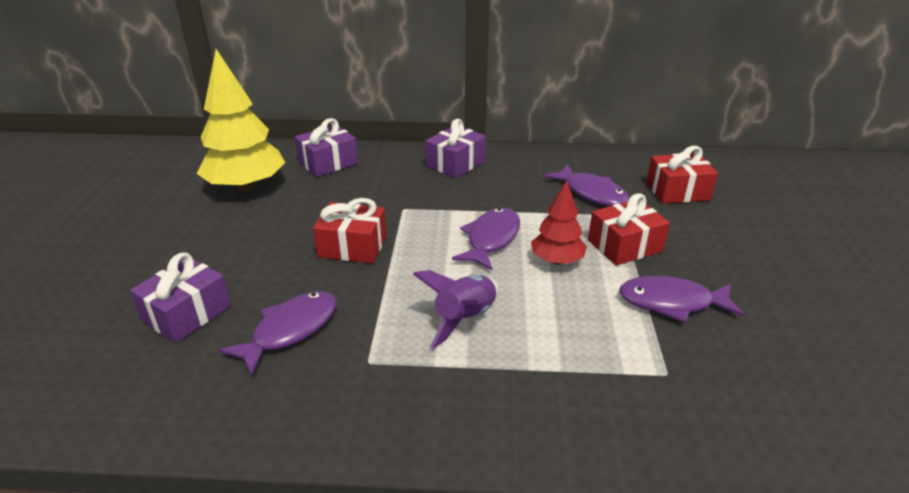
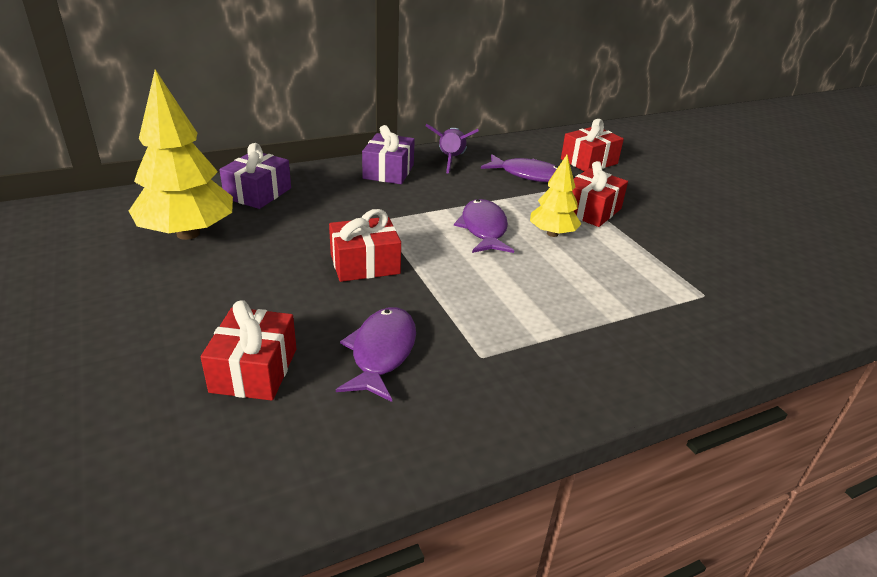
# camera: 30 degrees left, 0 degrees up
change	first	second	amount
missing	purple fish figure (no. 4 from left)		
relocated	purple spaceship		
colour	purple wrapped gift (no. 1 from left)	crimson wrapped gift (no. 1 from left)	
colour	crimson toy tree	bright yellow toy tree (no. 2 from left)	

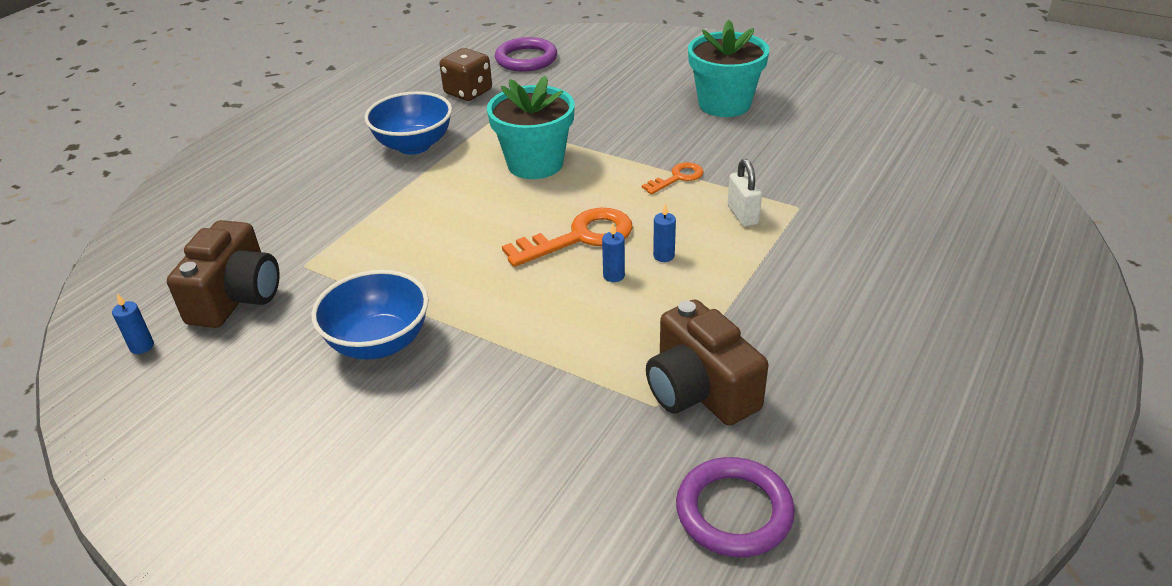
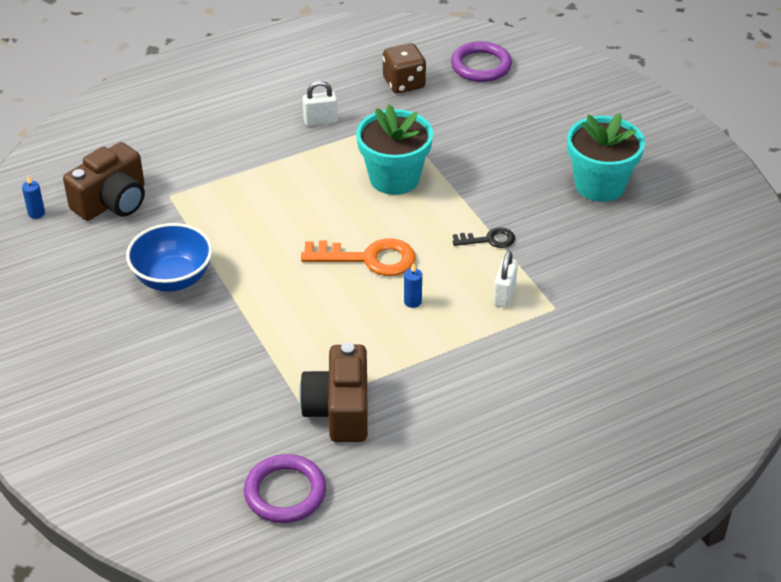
# camera: 30 degrees right, 5 degrees up
change	first	second	amount
missing	cobalt wax candle (no. 2 from left)		
exchanged	cobalt serving bowl (no. 2 from left)	white small lock (no. 1 from left)	
colour	orange latchkey (no. 2 from left)	ebony latchkey	

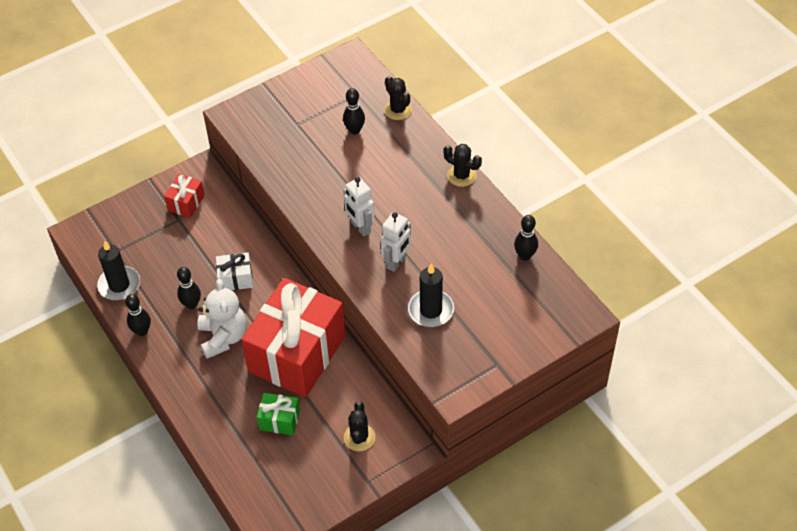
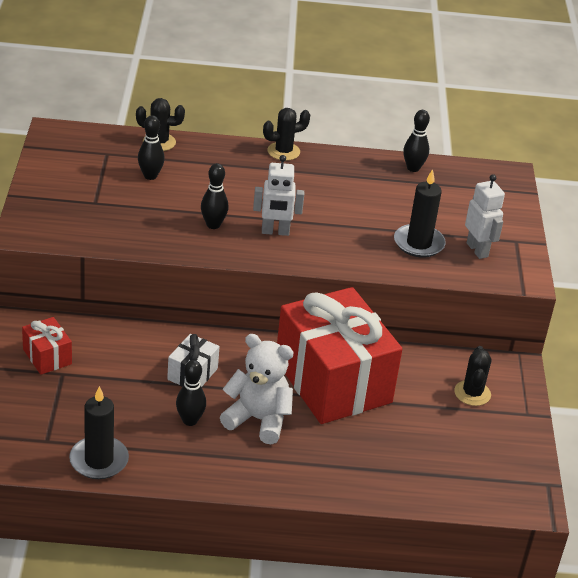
# camera: 60 degrees left, 15 degrees down
change	first	second	amount
missing	emerald wrapped gift		
relocated	ebony skittle (no. 1 from left in the first image)	ebony skittle (no. 3 from left)	
relocated	white robot figure (no. 2 from left)		
spun	ebony cactus (no. 1 from left in the first image)	ebony cactus (no. 3 from left)	60 degrees clockwise

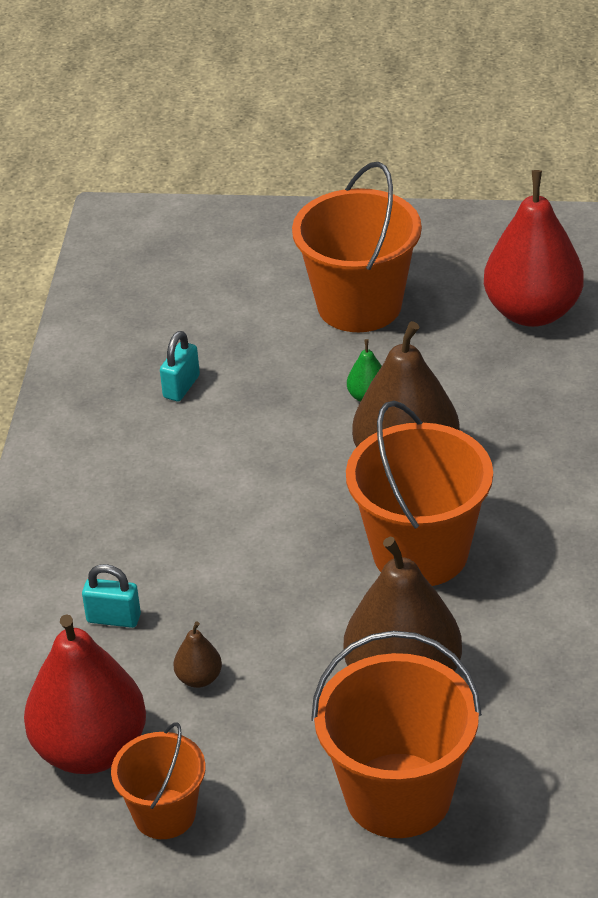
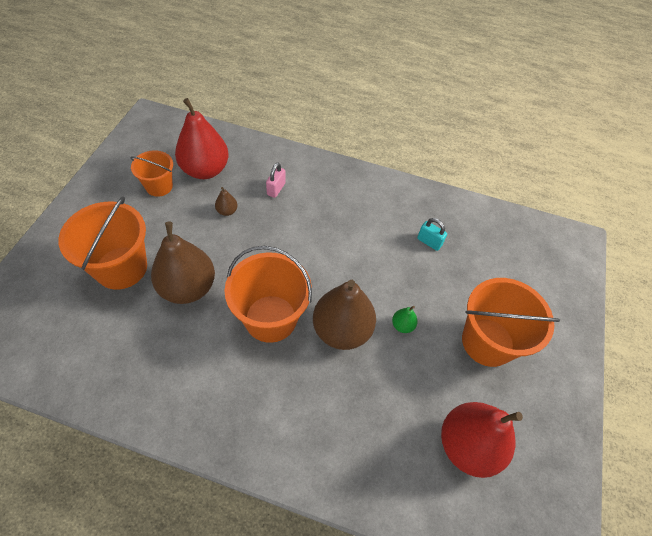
# camera: 95 degrees right, 15 degrees up
change	first	second	amount
colour	turquoise small lock (no. 1 from left)	rose-pink small lock	

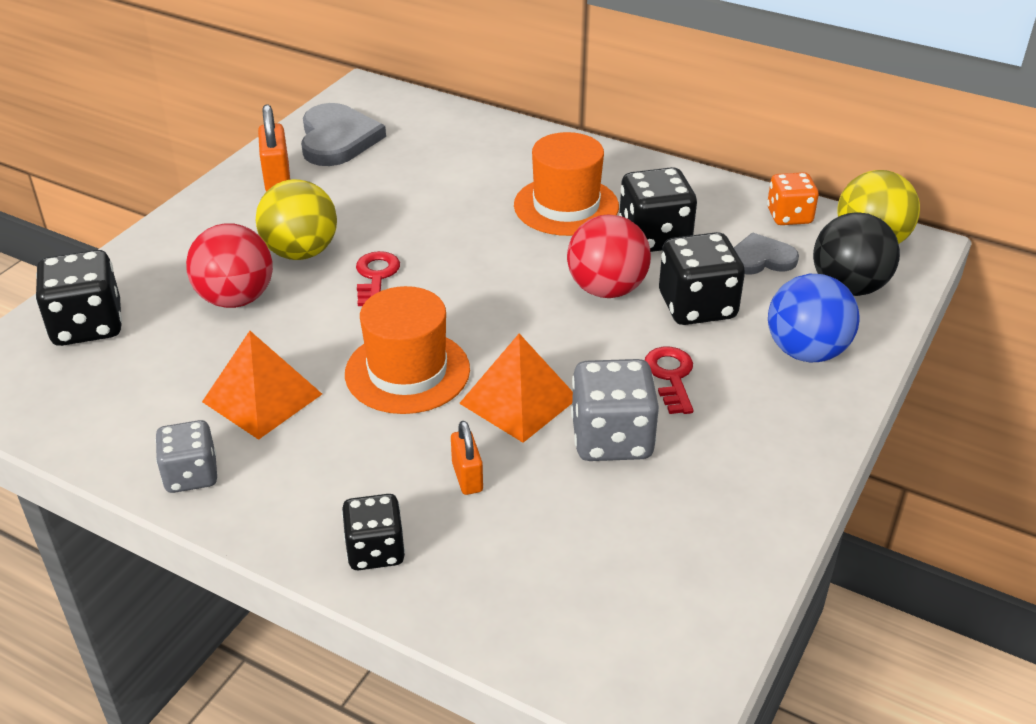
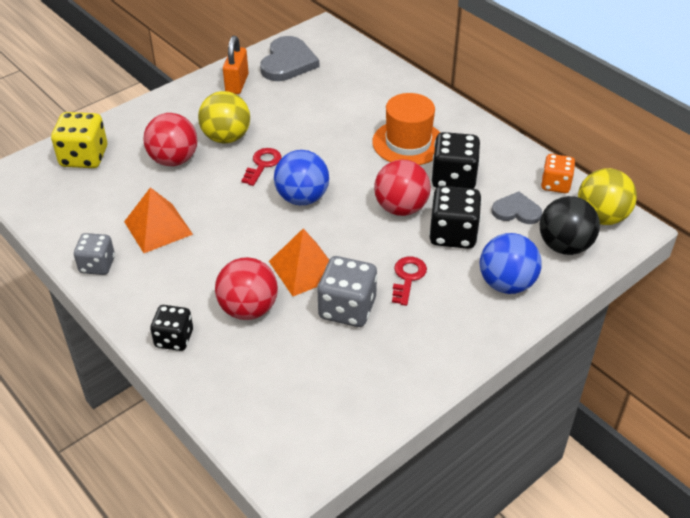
# camera: 20 degrees right, 5 degrees up
change	first	second	amount
missing	orange hat (no. 1 from left)		
appeared		cobalt play ball (no. 1 from left)	
exchanged	orange small lock (no. 2 from left)	crimson play ball (no. 2 from left)	
colour	ebony dice (no. 1 from left)	bright yellow dice	

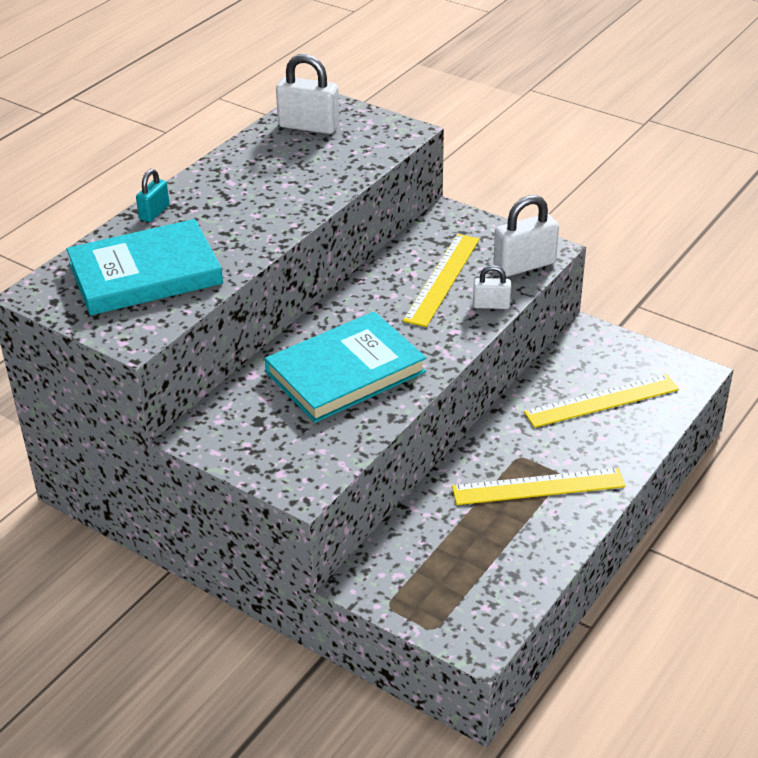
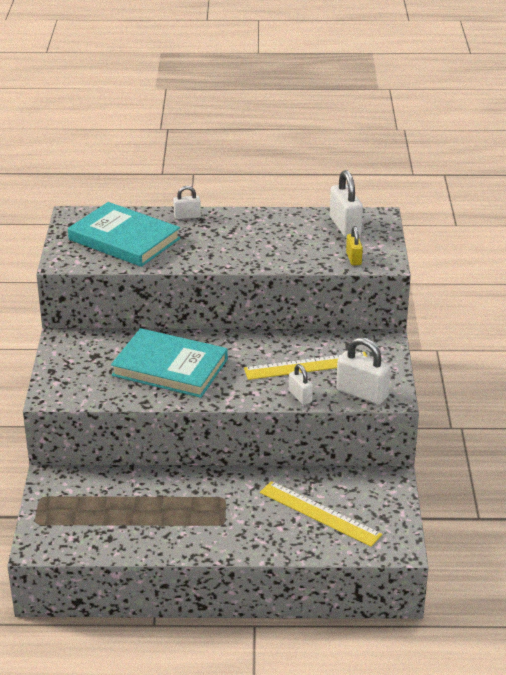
# camera: 55 degrees right, 5 degrees down
change	first	second	amount
missing	bright yellow ruler (no. 2 from left)		
appeared		bright yellow small lock	
colour	turquoise small lock	white small lock (no. 1 from left)	

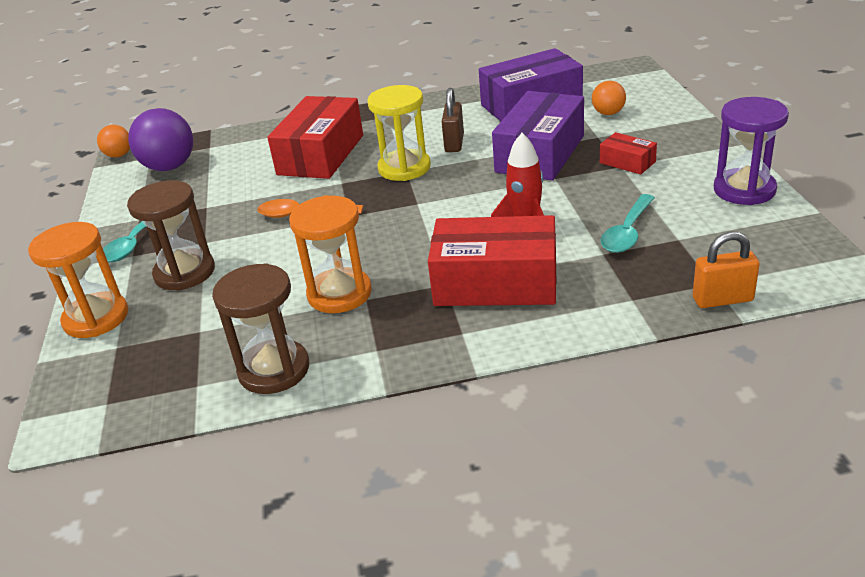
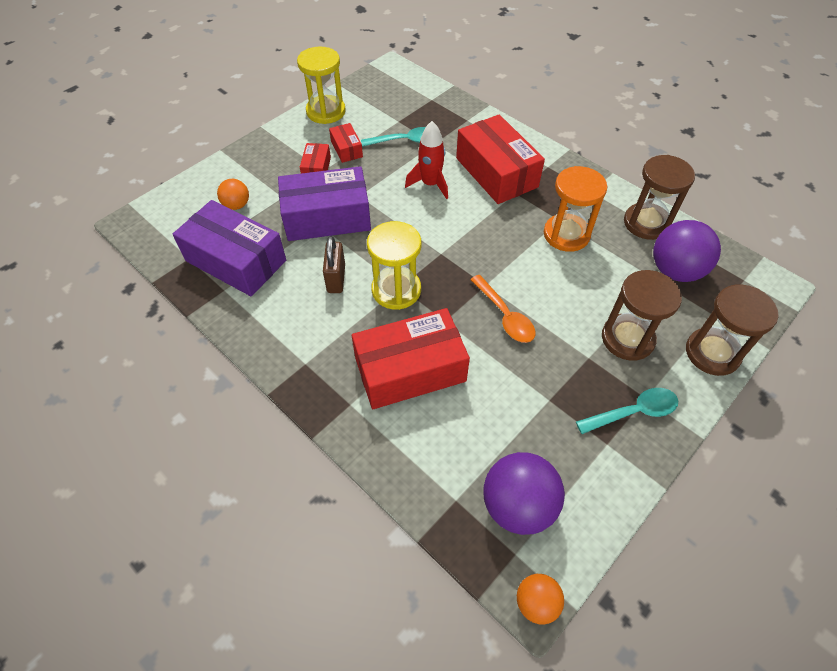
# camera: 130 degrees left, 20 degrees up
change	first	second	amount
missing	orange small lock		
appeared		crimson package (no. 2 from left)	
appeared		purple play ball (no. 2 from left)	
colour	orange sand timer (no. 1 from left)	russet sand timer (no. 3 from left)	
colour	purple sand timer	bright yellow sand timer (no. 1 from left)	
spun	russet small lock		60 degrees counterclockwise

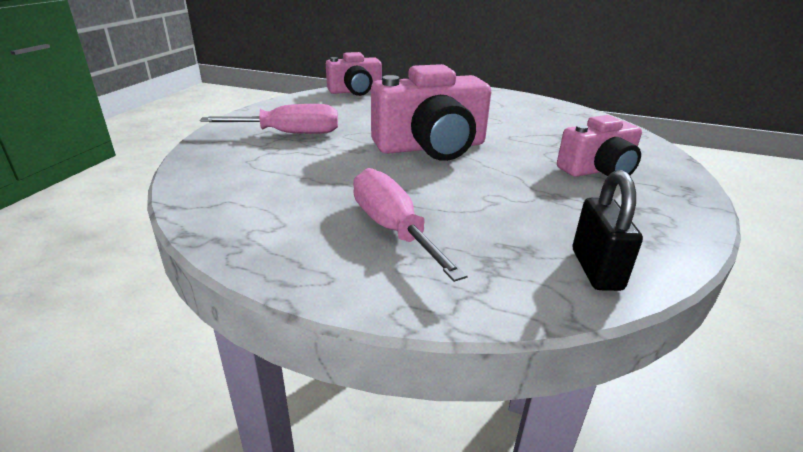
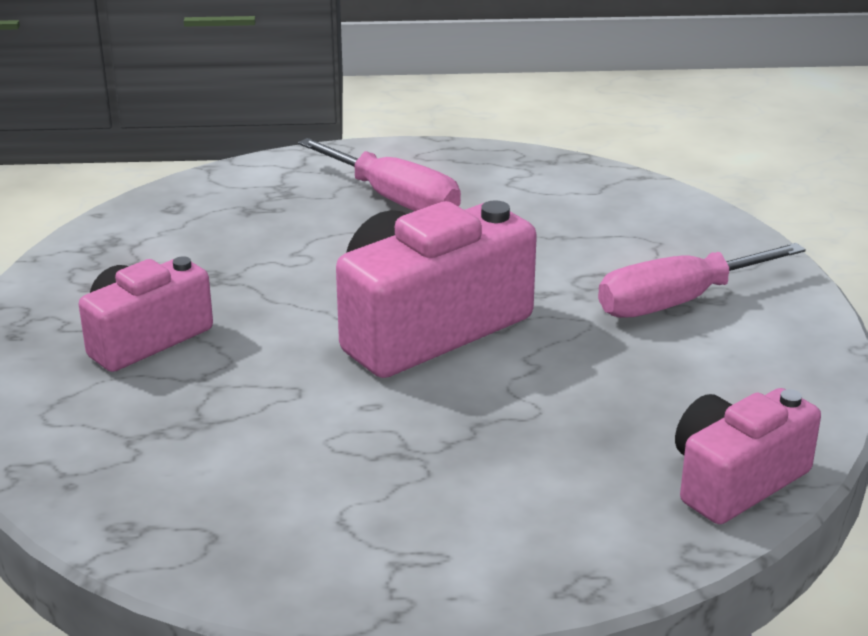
# camera: 160 degrees right, 0 degrees up
change	first	second	amount
missing	ebony small lock		

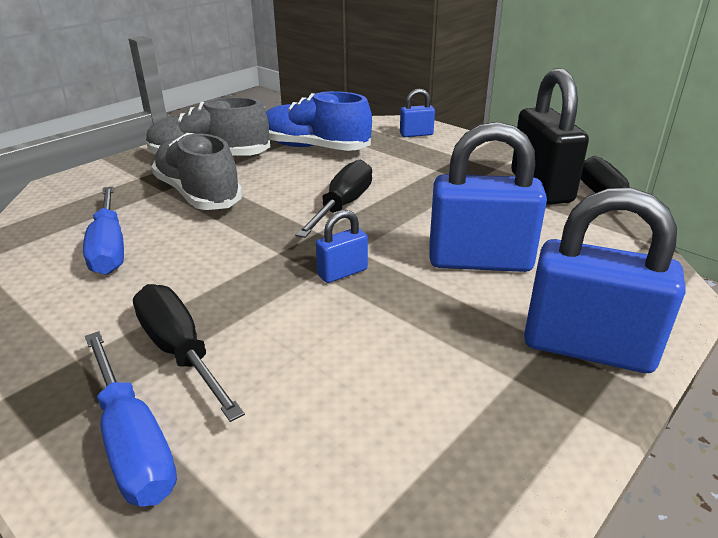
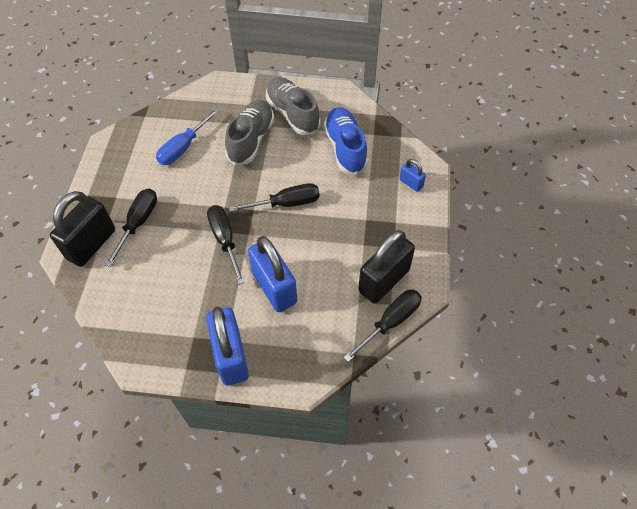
# camera: 55 degrees right, 25 degrees up
change	first	second	amount
exchanged	cobalt flat screwdriver (no. 2 from left)	ebony small lock (no. 1 from left)	
exchanged	cobalt small lock (no. 1 from left)	ebony flat screwdriver (no. 2 from left)	

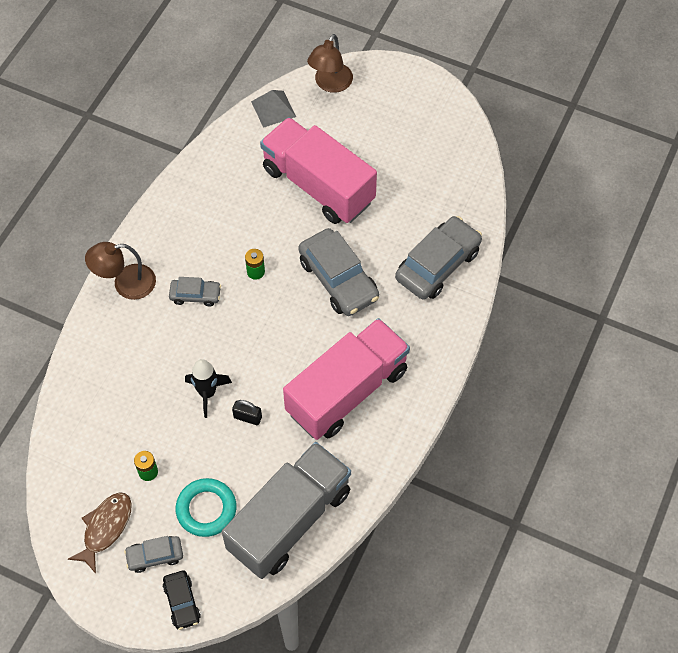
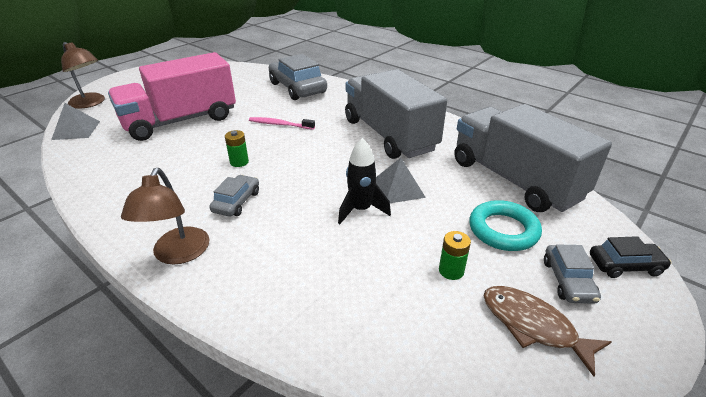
# camera: 75 degrees left, 25 degrees down
change	first	second	amount
exchanged	ebony small lock	ash-grey pyramid (no. 2 from left)	
exchanged	ash-grey car (no. 3 from left)	rose-pink toothbrush	
colour	rose-pink lorry (no. 2 from left)	ash-grey lorry (no. 1 from left)	

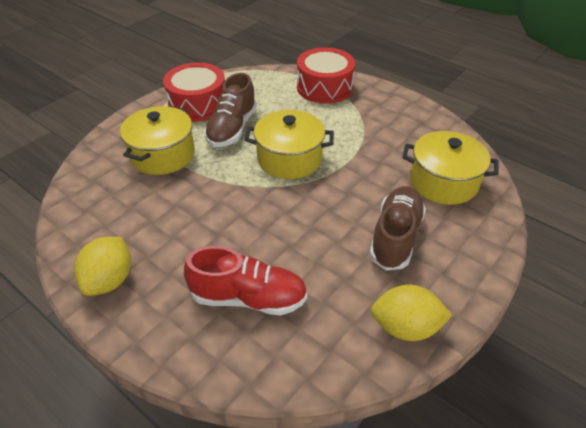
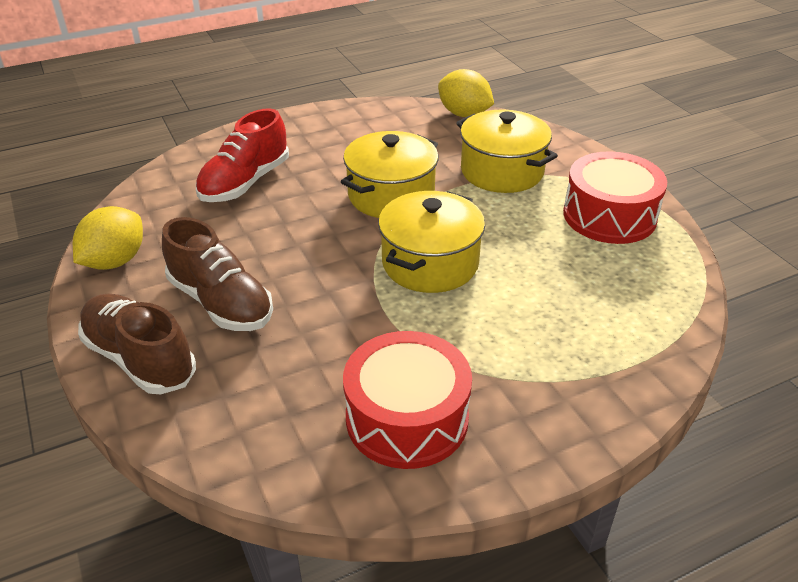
# camera: 115 degrees right, 5 degrees down
change	first	second	amount
relocated	bright yellow toy lemon (no. 1 from left in the first image)	bright yellow toy lemon (no. 2 from left)	
relocated	russet sneaker (no. 1 from left)		
relocated	crimson drum (no. 2 from left in the first image)	crimson drum (no. 1 from left)	
relocated	bright yellow pot (no. 3 from left in the first image)	bright yellow pot (no. 1 from left)	

